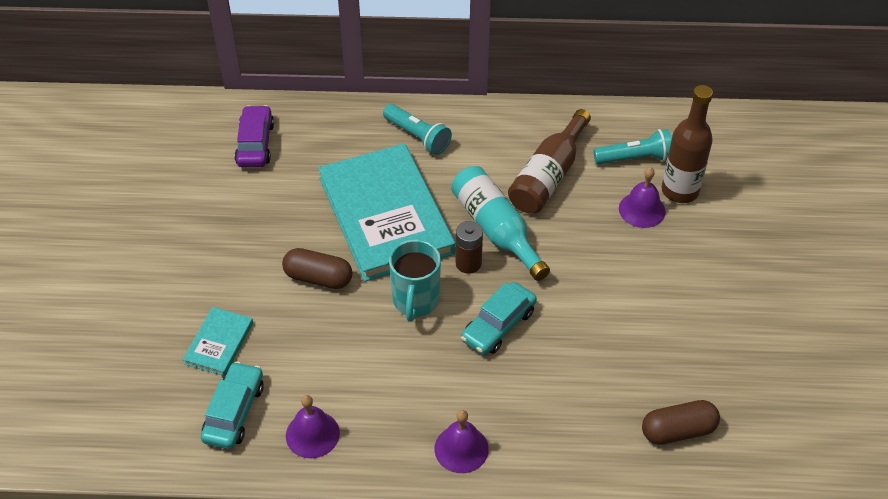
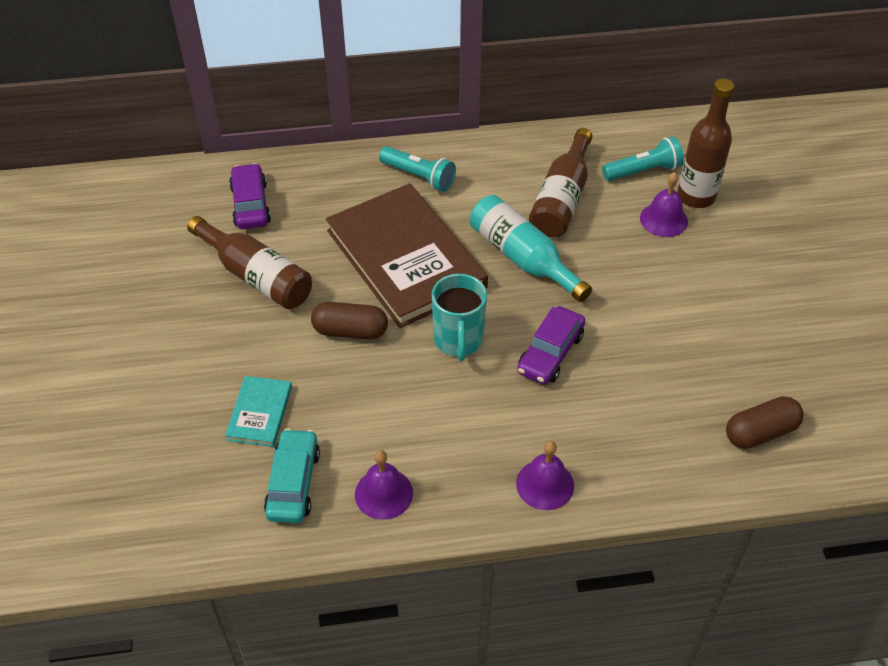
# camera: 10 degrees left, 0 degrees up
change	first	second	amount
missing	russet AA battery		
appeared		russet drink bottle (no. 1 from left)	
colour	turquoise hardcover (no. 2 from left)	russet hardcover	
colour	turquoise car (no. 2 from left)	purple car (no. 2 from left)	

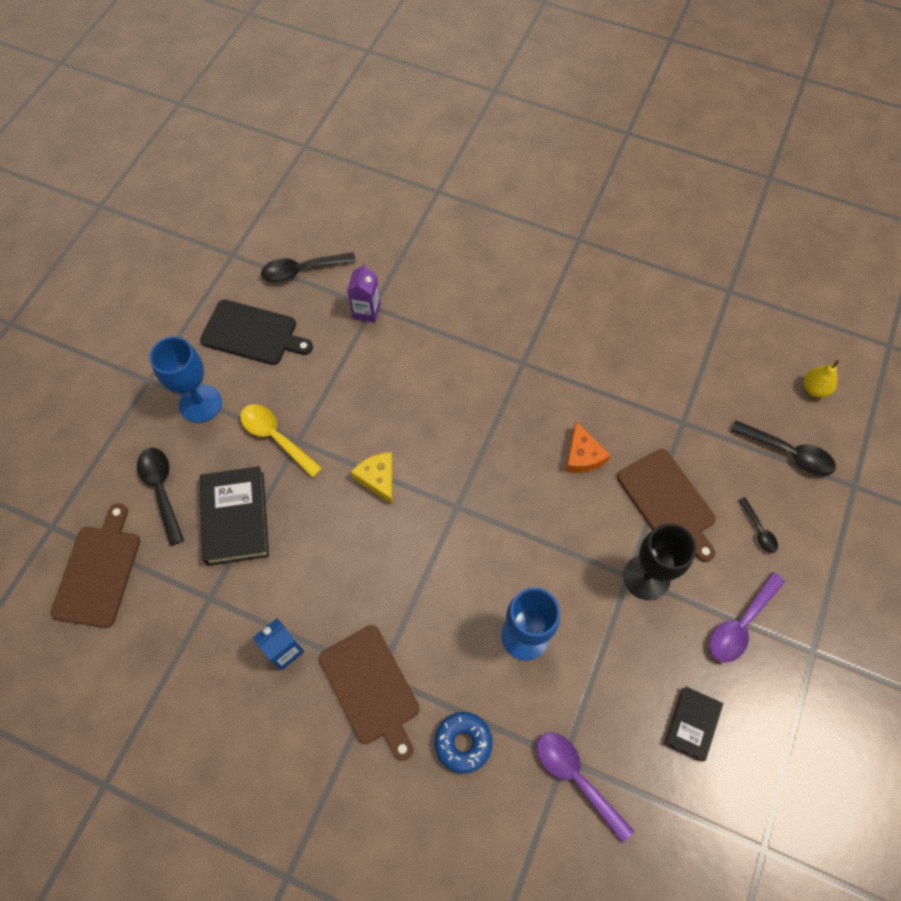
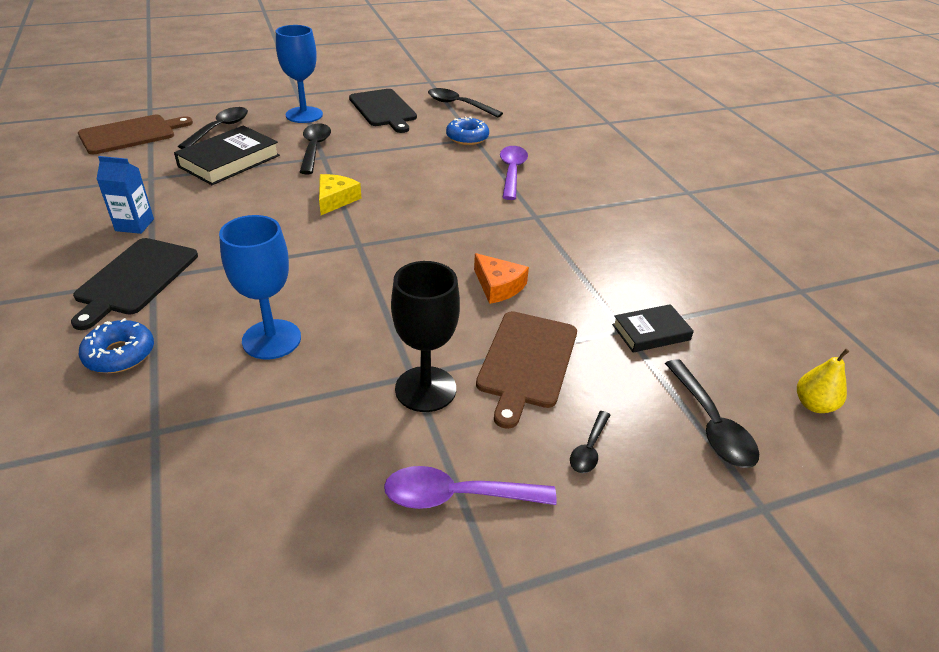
# camera: 45 degrees right, 25 degrees down
change	first	second	amount
relocated	purple tablespoon (no. 1 from left in the first image)	purple tablespoon (no. 2 from left)	
relocated	ebony hardcover (no. 2 from left)		
exchanged	purple juice carton	cobalt doughnut (no. 2 from left)	
colour	bright yellow tablespoon	ebony tablespoon (no. 2 from left)	
colour	russet chopping board (no. 2 from left)	ebony chopping board (no. 1 from left)	
spun	orange cheese		75 degrees counterclockwise

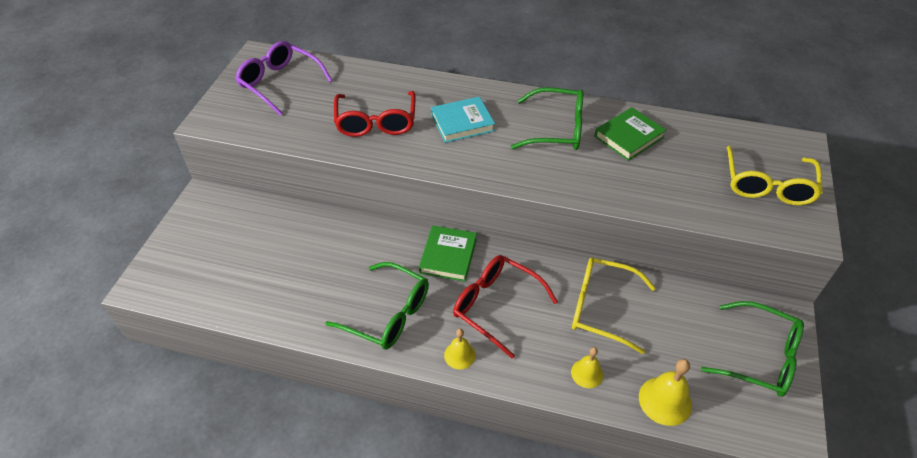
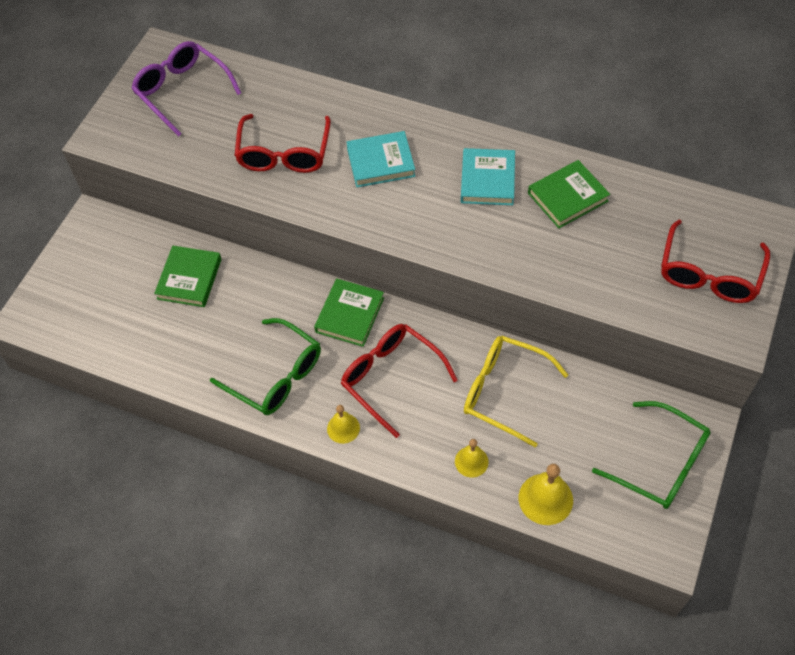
# camera: 10 degrees right, 10 degrees up
change	first	second	amount
appeared		emerald hardcover (no. 1 from left)	
exchanged	emerald spectacles (no. 2 from left)	turquoise hardcover (no. 2 from left)	
colour	bright yellow spectacles (no. 2 from left)	crimson spectacles (no. 3 from left)	

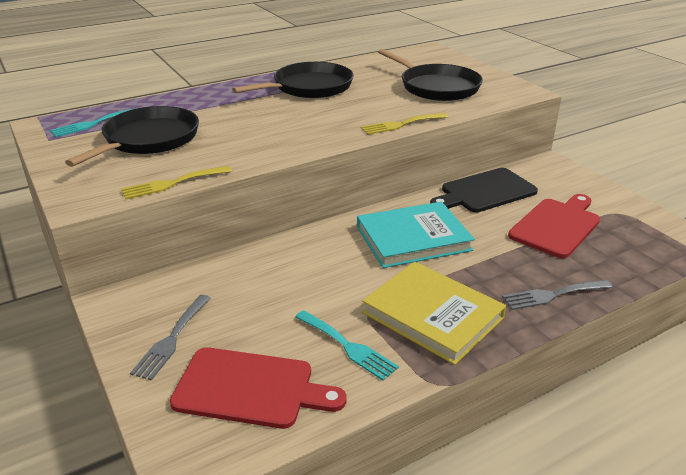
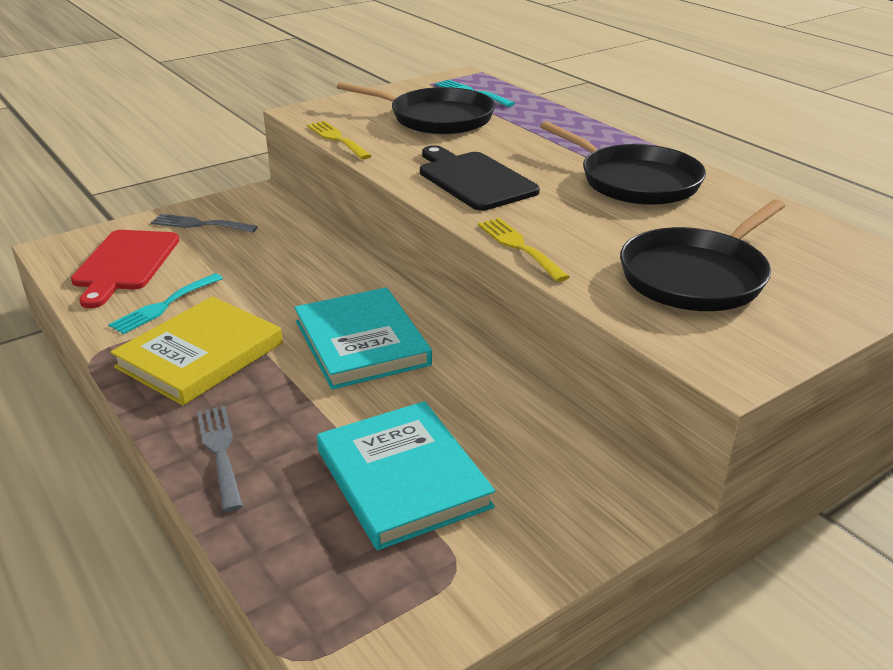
# camera: 85 degrees right, 0 degrees up
change	first	second	amount
relocated	ebony chopping board		
exchanged	crimson chopping board (no. 2 from left)	turquoise hardcover (no. 2 from left)	

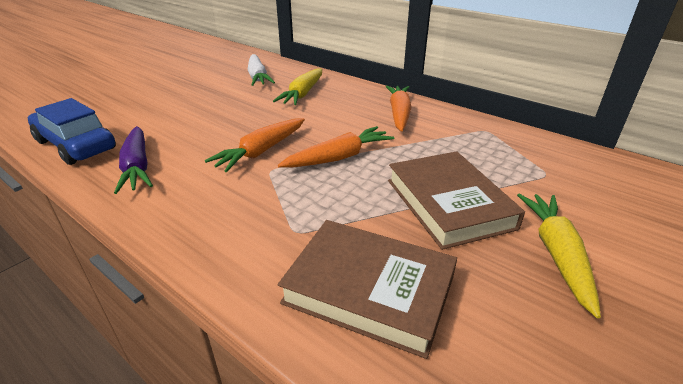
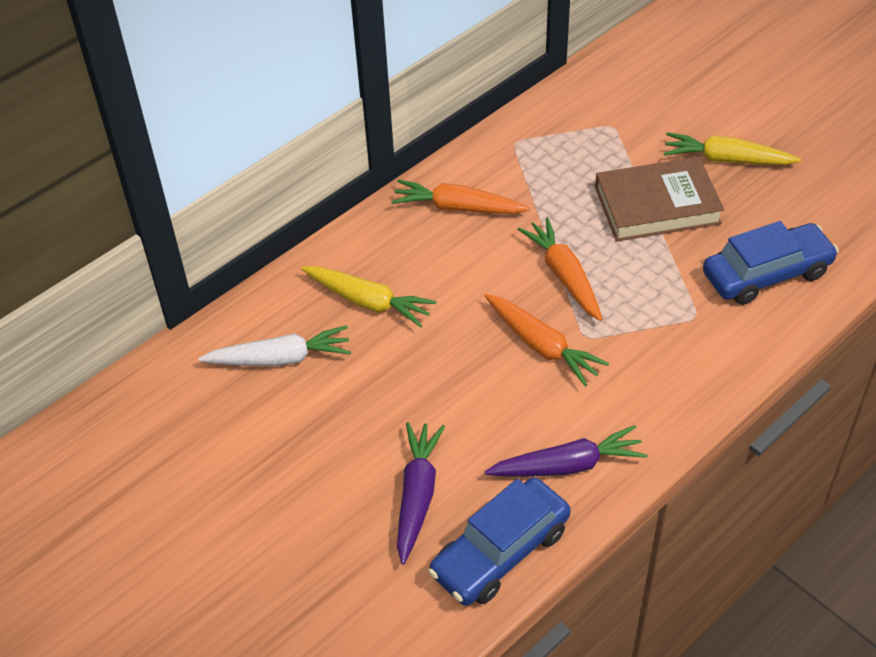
# camera: 80 degrees left, 15 degrees up
change	first	second	amount
appeared		purple root vegetable (no. 1 from left)	
exchanged	russet hardcover (no. 1 from left)	cobalt car (no. 2 from left)	

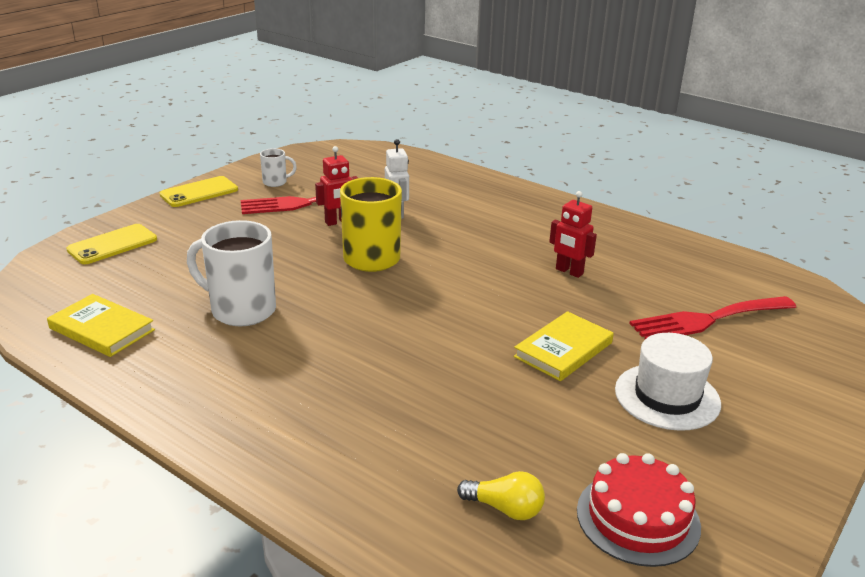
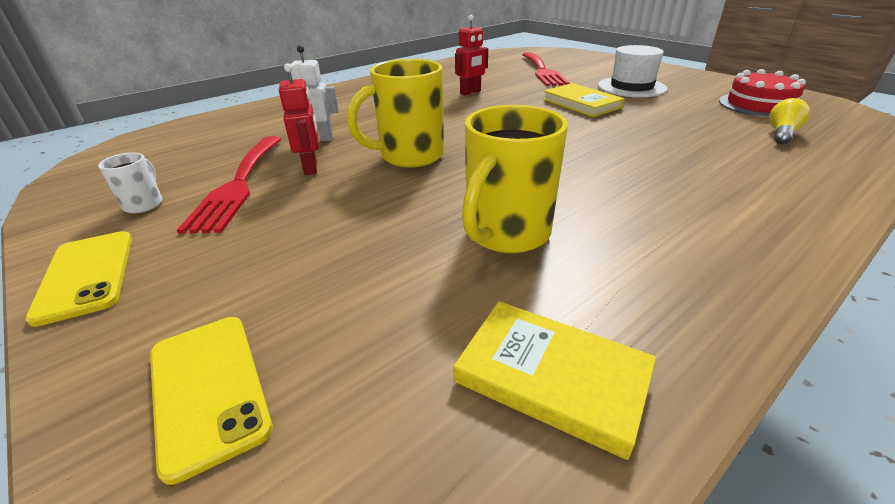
# camera: 75 degrees left, 5 degrees up
change	first	second	amount
colour	white tea mug (no. 1 from left)	bright yellow tea mug (no. 2 from left)	
spun	bright yellow hardcover (no. 1 from left)		75 degrees clockwise

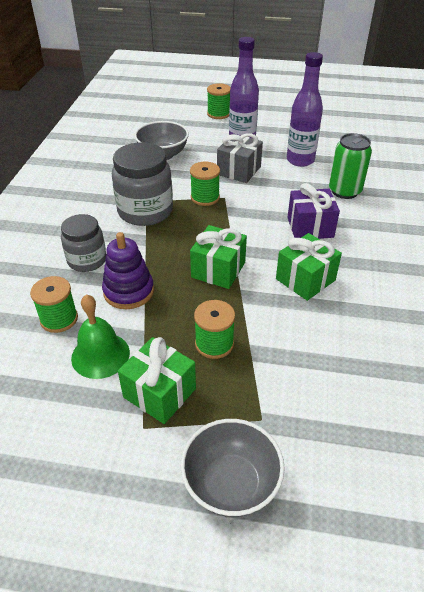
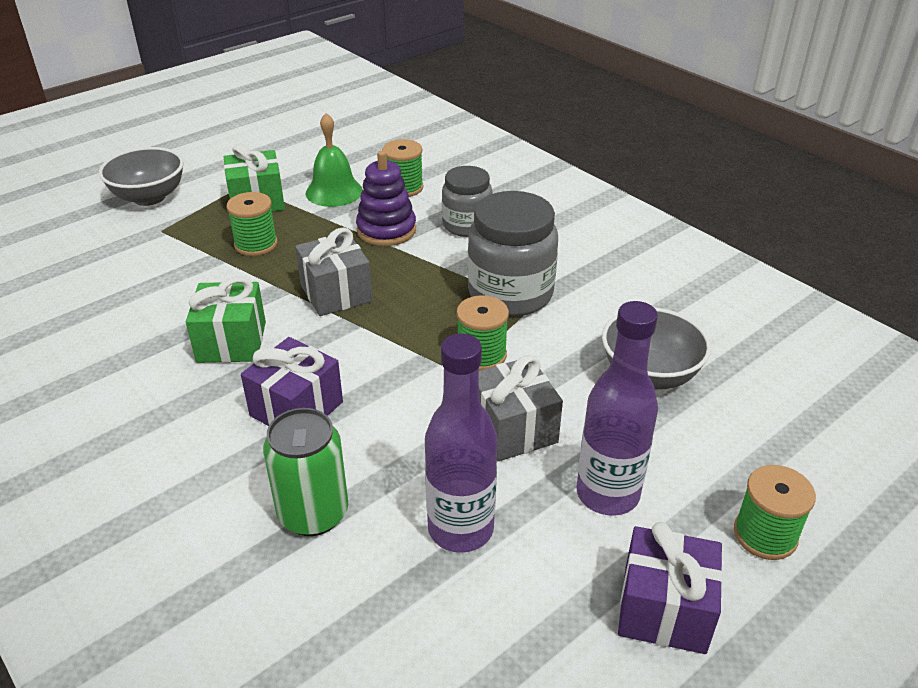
# camera: 130 degrees right, 5 degrees down
change	first	second	amount
appeared		purple wrapped gift (no. 2 from left)	
colour	emerald wrapped gift (no. 2 from left)	ash-grey wrapped gift (no. 1 from left)	

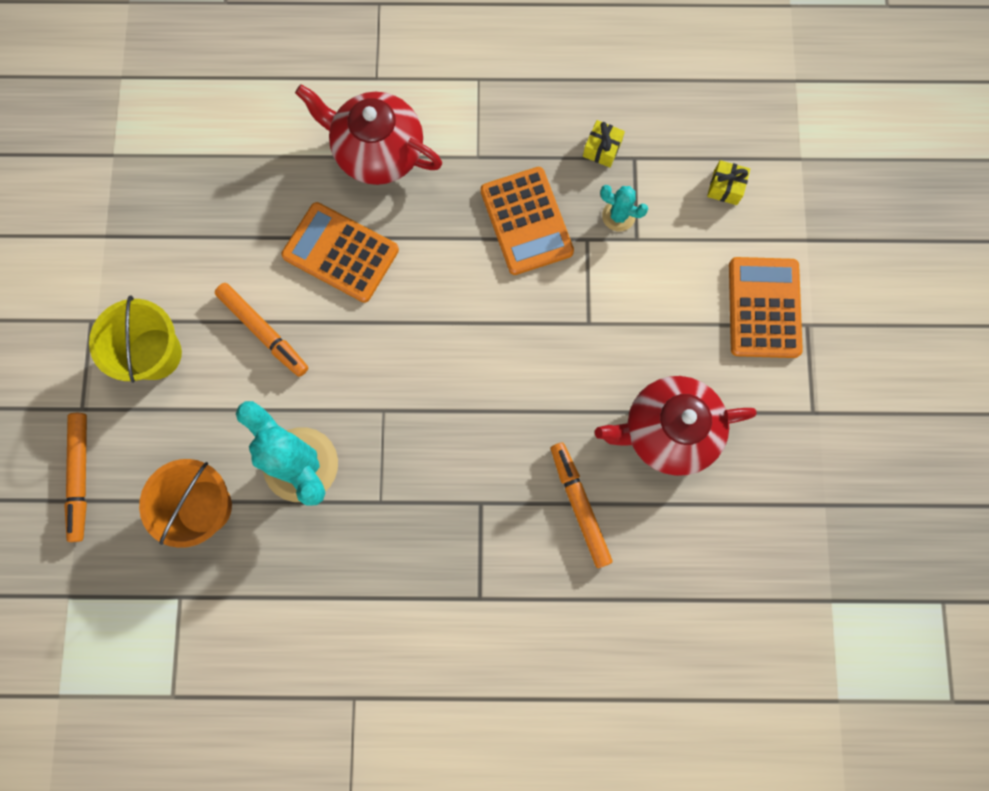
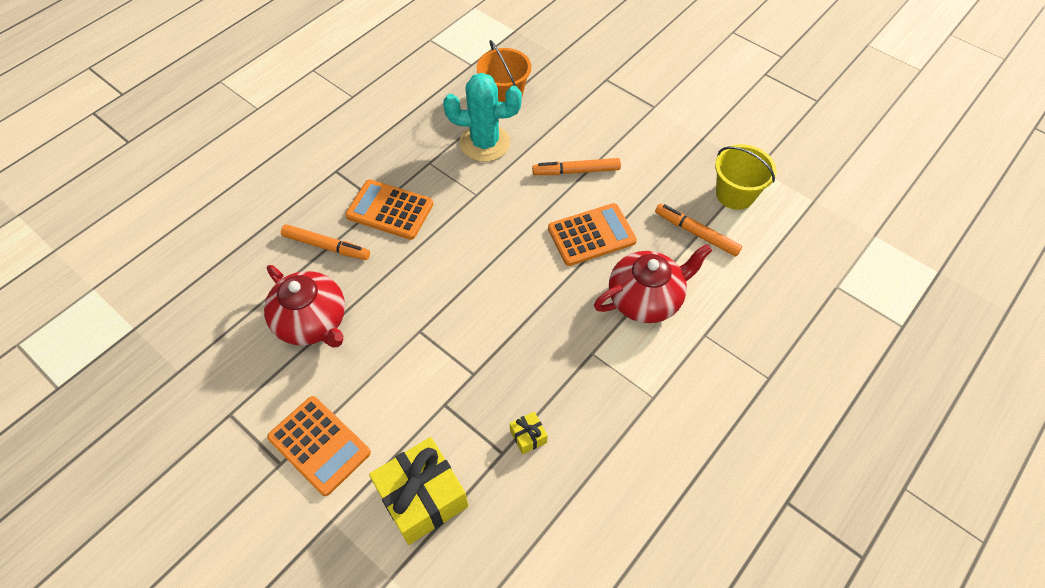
# camera: 130 degrees right, 20 degrees down
change	first	second	amount
missing	turquoise cactus (no. 2 from left)		
relocated	orange felt pen (no. 1 from left in the first image)	orange felt pen (no. 3 from left)	
relocated	bright yellow bucket		
relocated	orange pocket calculator (no. 2 from left)		
spun	crimson china teapot (no. 2 from left in the first image)	crimson china teapot (no. 1 from left)	105 degrees clockwise
size	bright yellow wrapped gift (no. 2 from left in the first image)	bright yellow wrapped gift (no. 1 from left)	x2.29

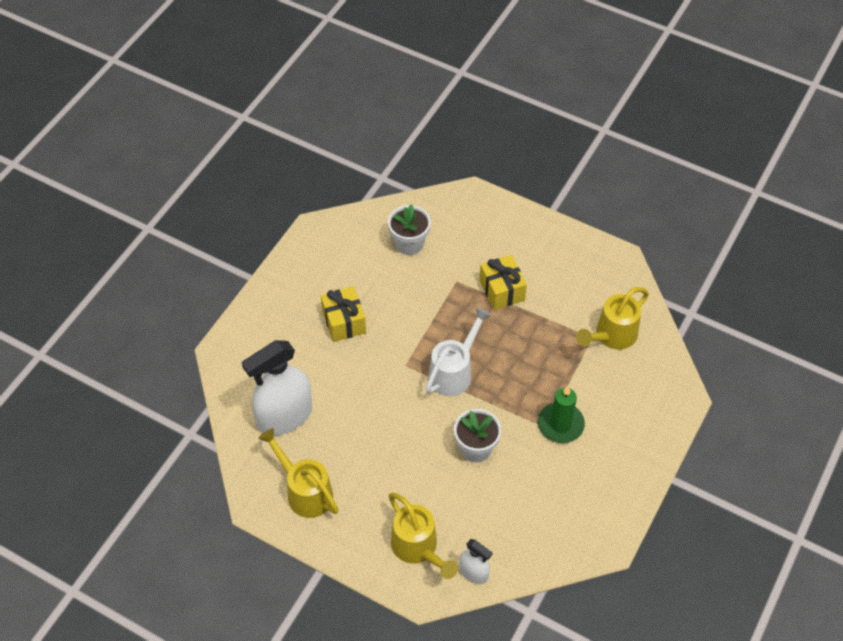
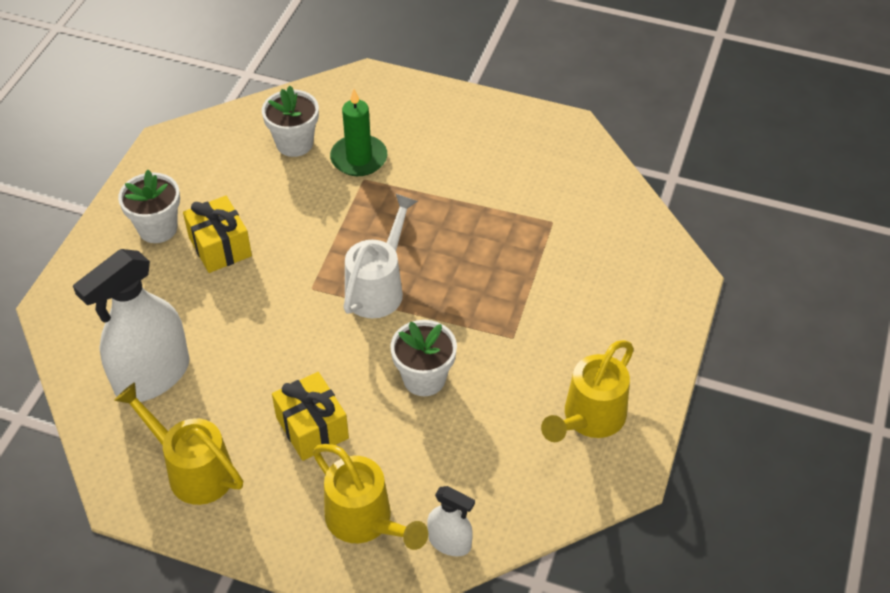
# camera: 10 degrees left, 5 degrees down
change	first	second	amount
appeared		white potted plant (no. 1 from left)	
relocated	bright yellow wrapped gift (no. 2 from left)		
relocated	emerald wax candle		
relocated	bright yellow watering pot (no. 3 from left)		

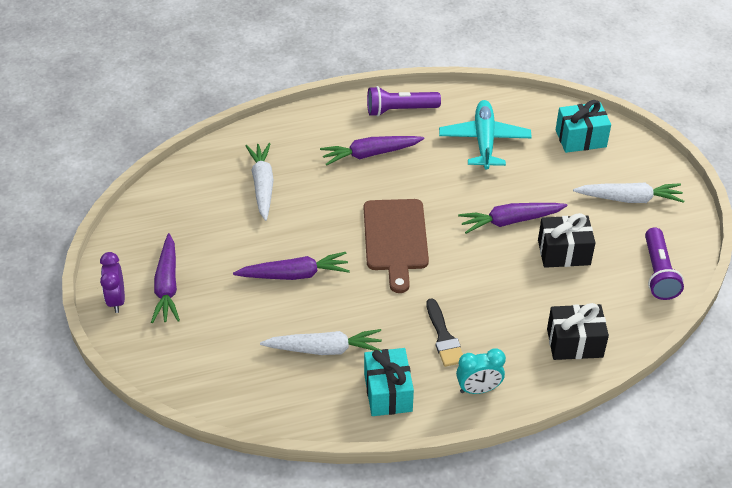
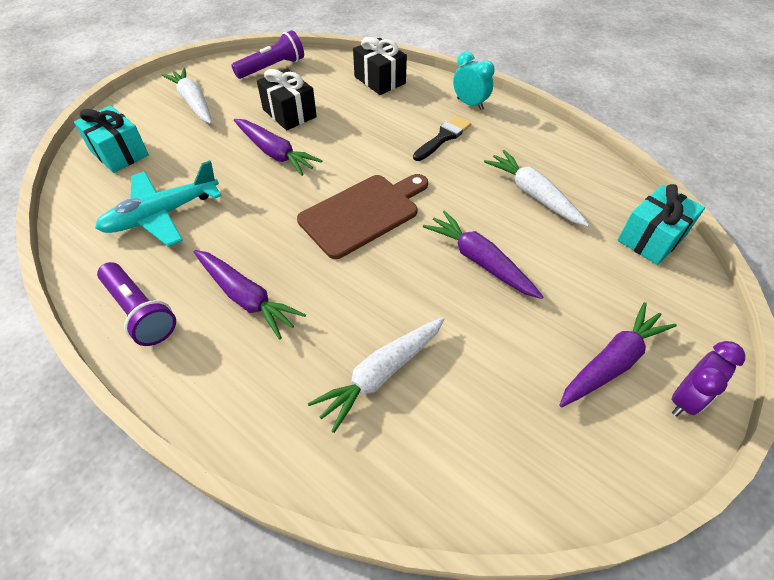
# camera: 125 degrees left, 5 degrees up
change	first	second	amount
relocated	turquoise wrapped gift (no. 1 from left in the first image)	turquoise wrapped gift (no. 2 from left)	

